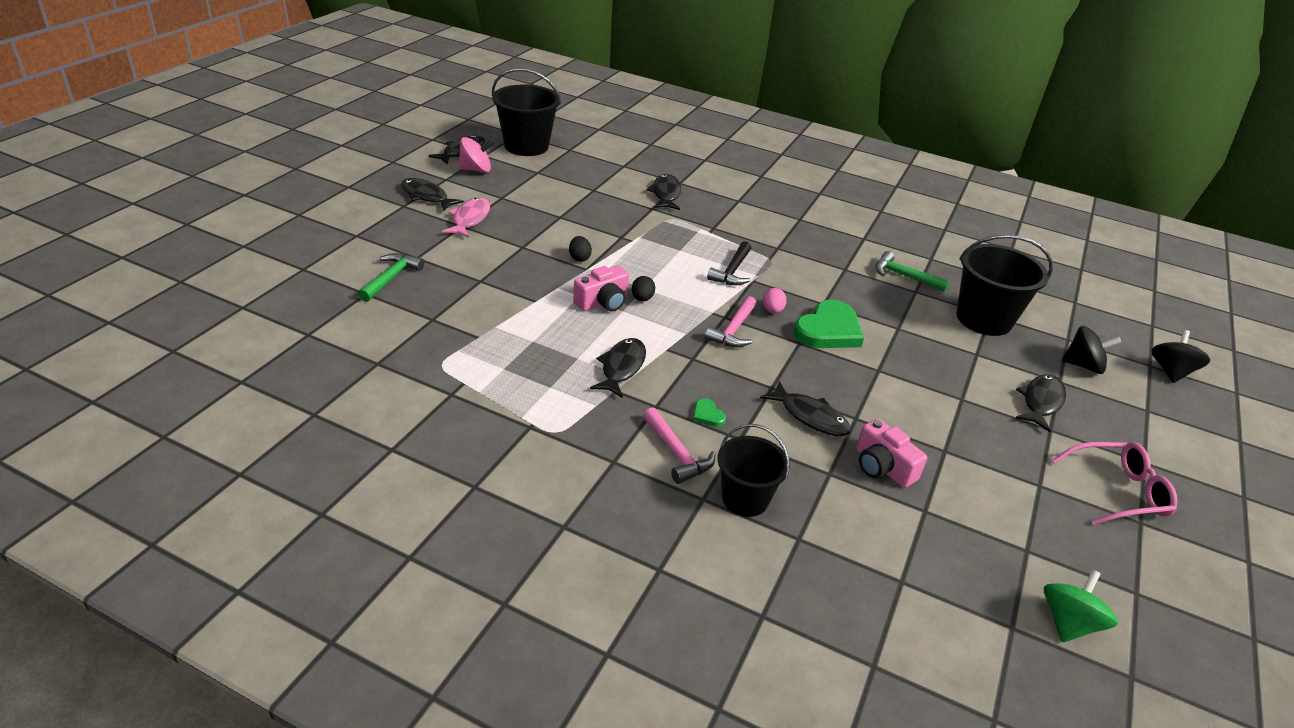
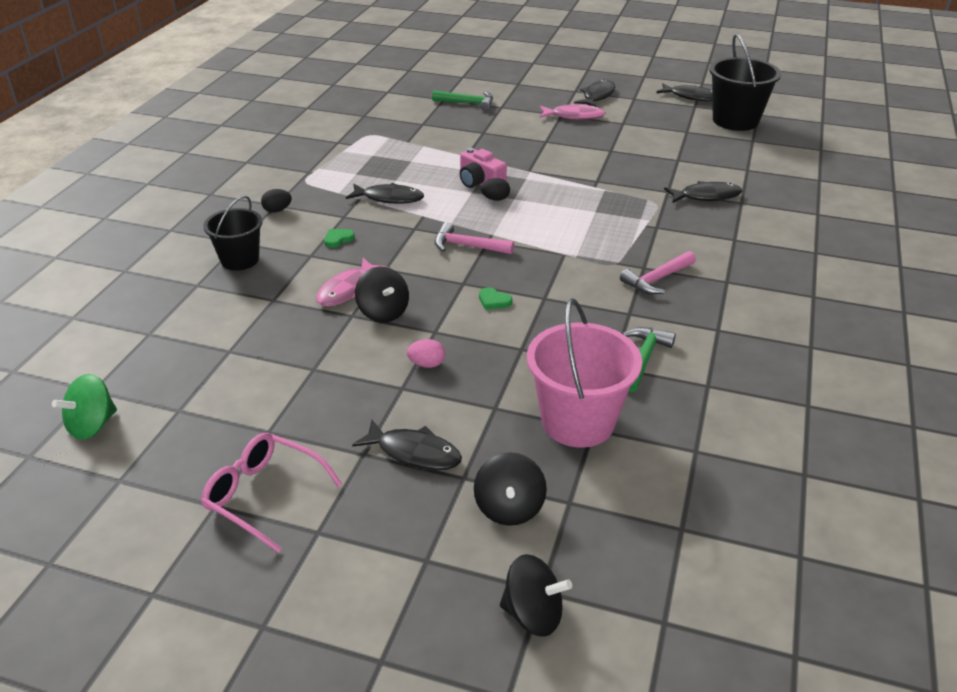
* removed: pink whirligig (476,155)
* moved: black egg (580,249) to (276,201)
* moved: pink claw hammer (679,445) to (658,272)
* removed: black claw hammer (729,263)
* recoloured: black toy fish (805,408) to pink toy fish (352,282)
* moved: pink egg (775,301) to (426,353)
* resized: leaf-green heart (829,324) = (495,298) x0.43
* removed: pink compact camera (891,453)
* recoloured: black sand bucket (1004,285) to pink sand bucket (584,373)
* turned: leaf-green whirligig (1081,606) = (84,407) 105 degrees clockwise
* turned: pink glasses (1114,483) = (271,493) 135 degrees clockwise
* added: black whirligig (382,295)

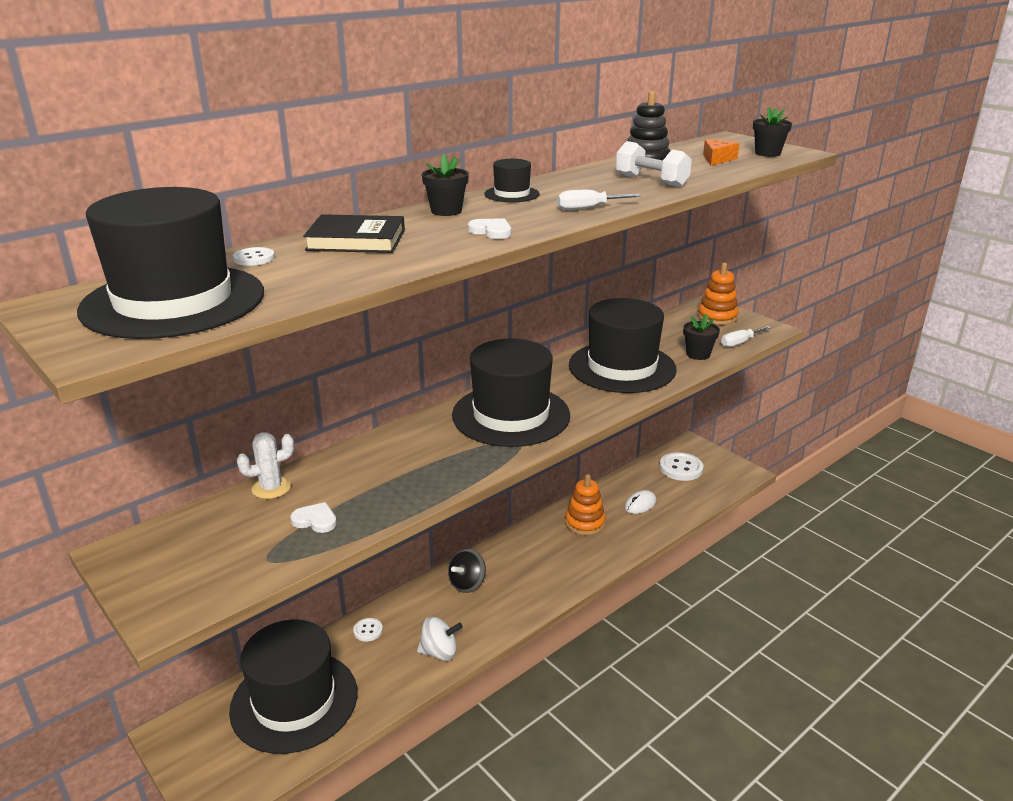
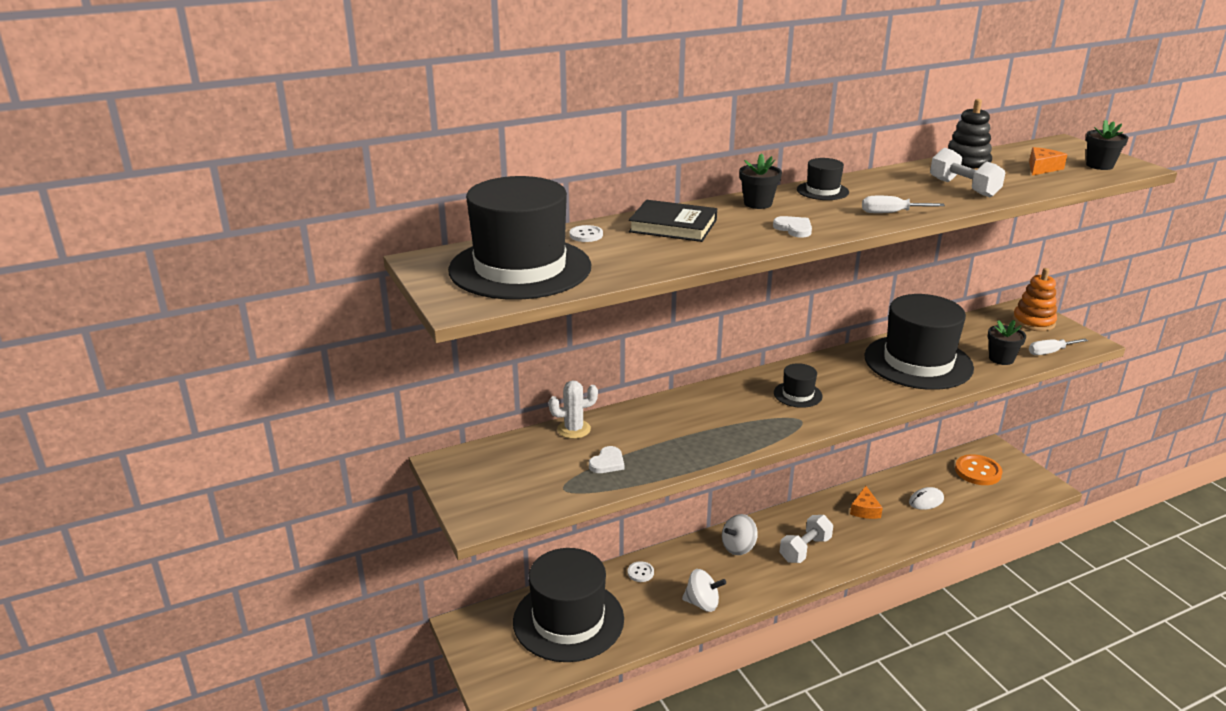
* turned: white heart (313,517) = (606,459) 90 degrees clockwise
* recoloured: black whirligig (467,571) to white whirligig (740,534)
* resized: black hat (511,393) = (798,385) x0.43
* replaced: orange-coloured stacking toy (585,504) to orange-coloured cheese wedge (866,502)
* recoloured: white button (681,466) to orange-coloured button (978,469)
* added: white dumbbell (806,539)

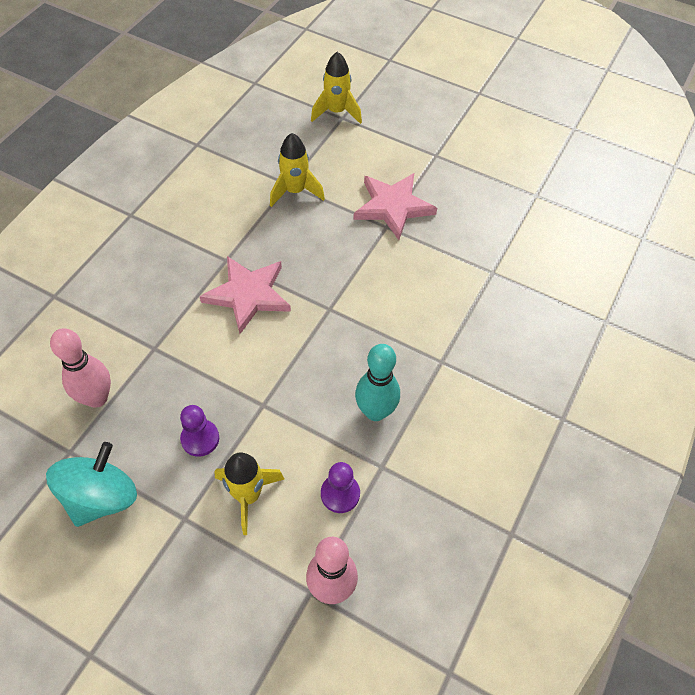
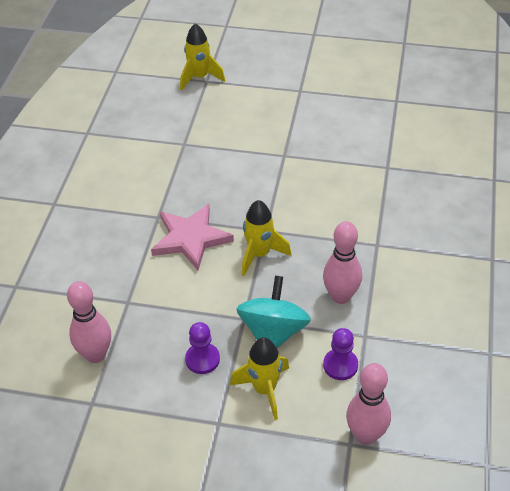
* moved: aqua whirligig (91,484) to (273,312)
* moved: yellow toy rocket (297,170) to (266,238)
* removed: pink star (395,206)
* recoloured: aqua tenpin (377,382) to pink tenpin (342,262)

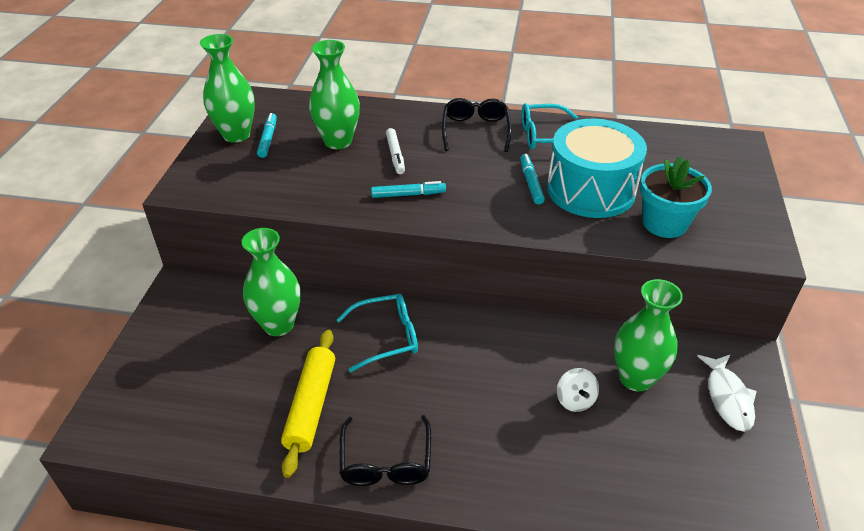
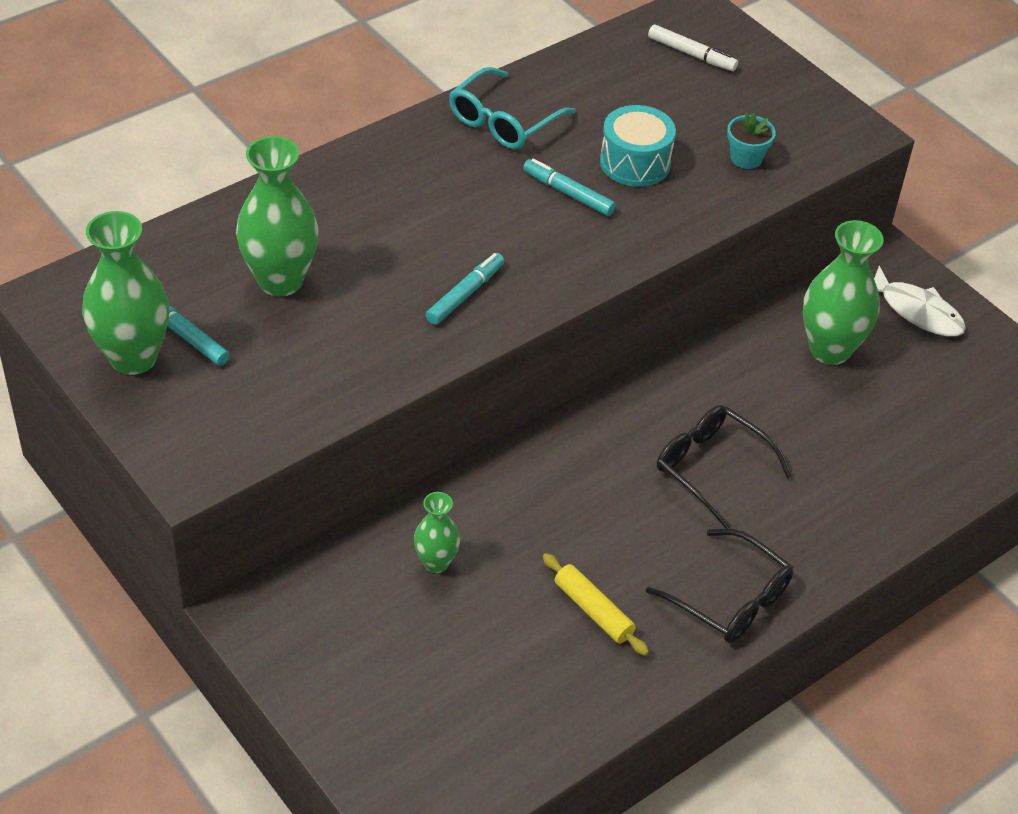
* resized: leaf-green tall vase (271,282) = (437,532) x0.55
* resized: yellow dough roller (308,404) = (596,604) x0.62
* removed: aqua glasses (377,333)
* moved: white marker pen (395,151) to (693,47)
* moved: black glasses (477,125) to (725,467)
* resized: aqua toy drum (597,168) = (638,146) x0.58
* removed: white whirligig (578,390)
* resized: aqua plant pot (676,197) = (751,140) x0.55

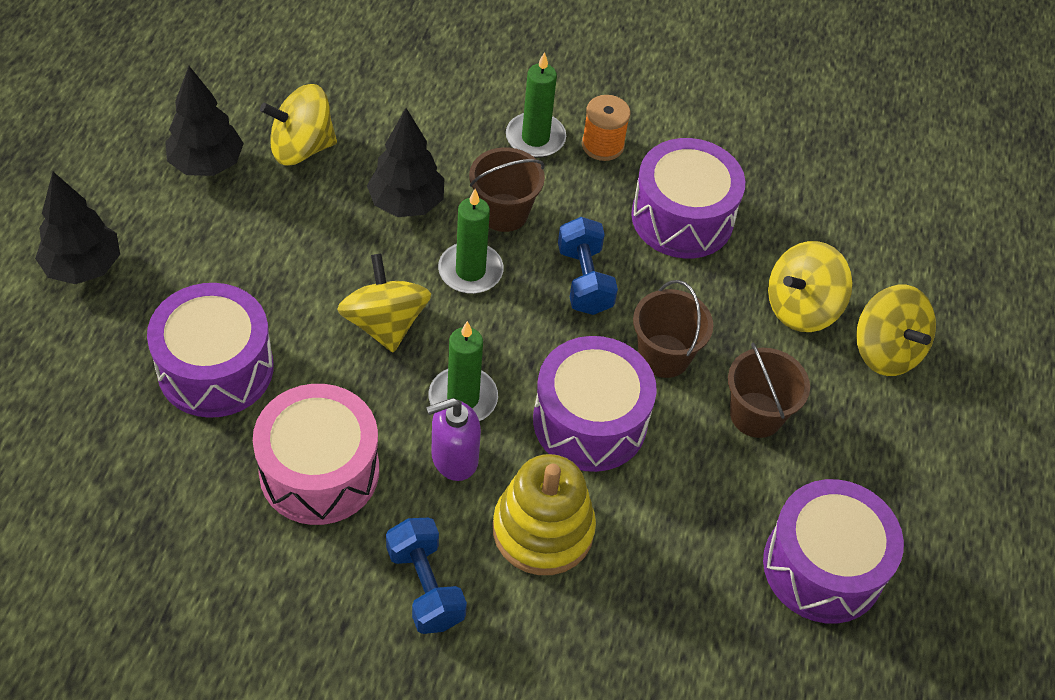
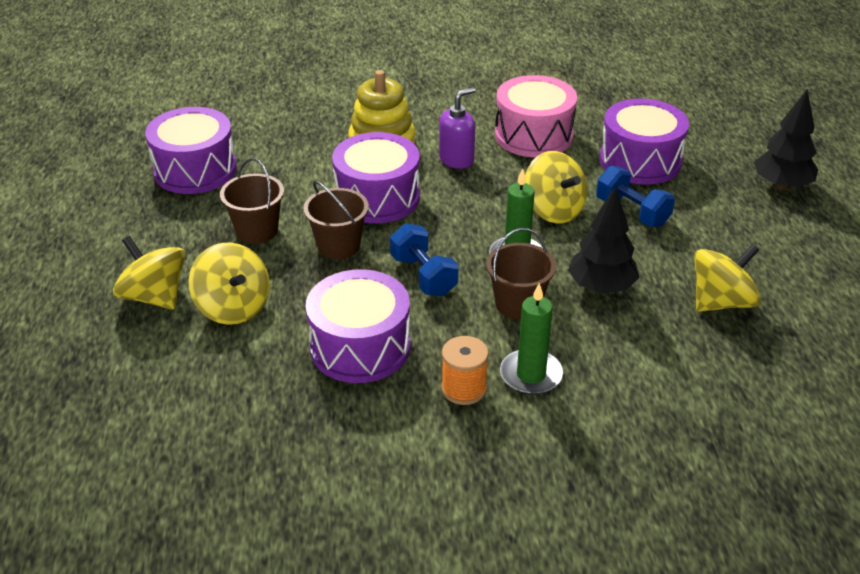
* removed: black toy tree (204,121)
* moved: cobalt dumbbell (426,576) to (635,196)
* removed: leaf-green candle (463,371)
* turned: yellow whirligig (810,286) = (229,284) 105 degrees clockwise

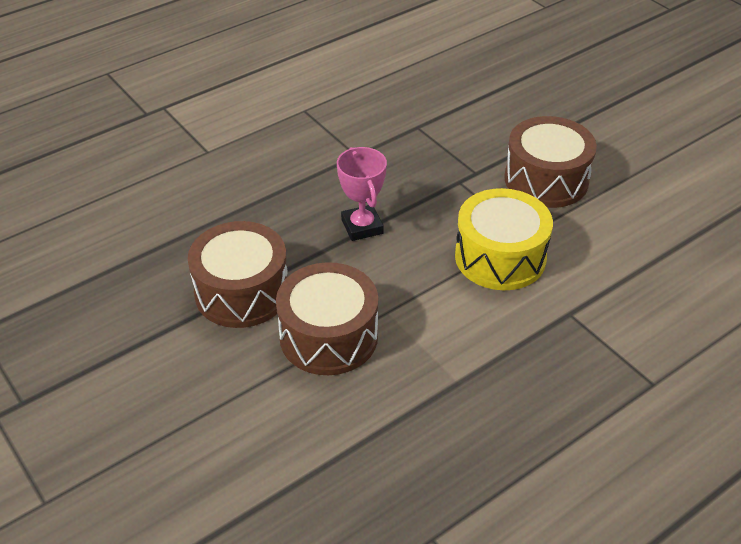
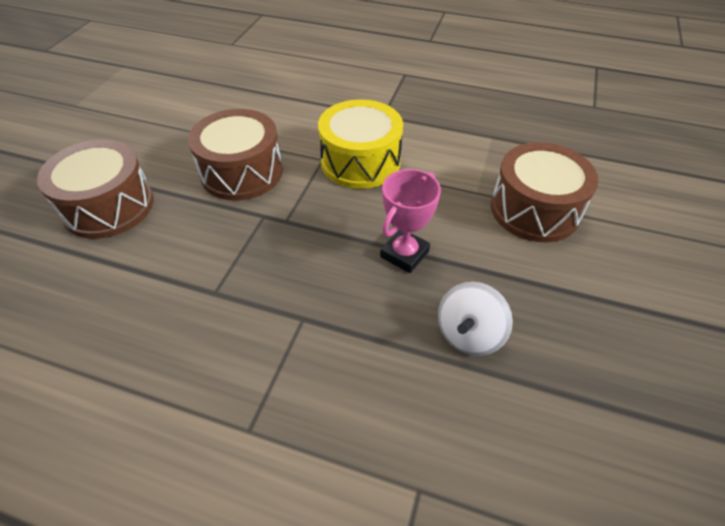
* moved: dark brown toy drum (238,274) to (95,189)
* added: white whirligig (475,319)

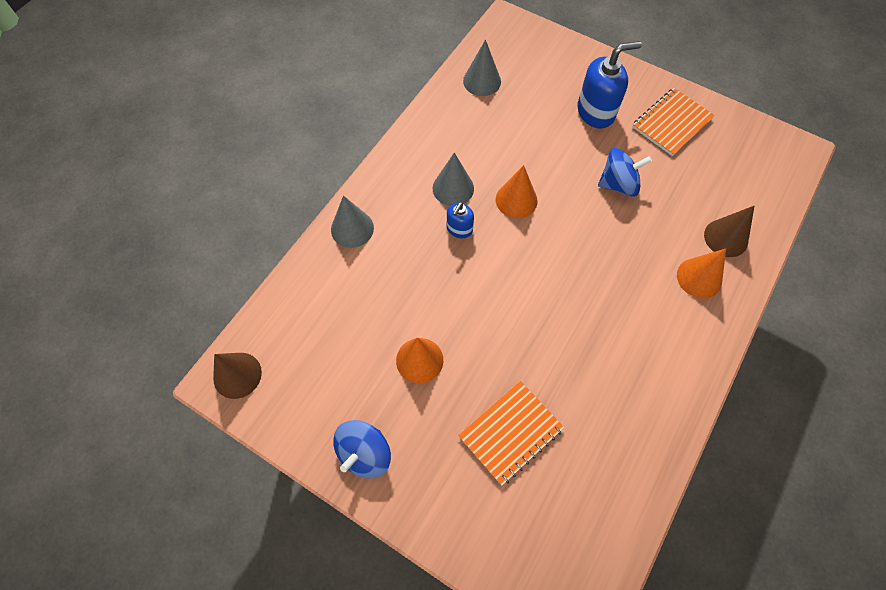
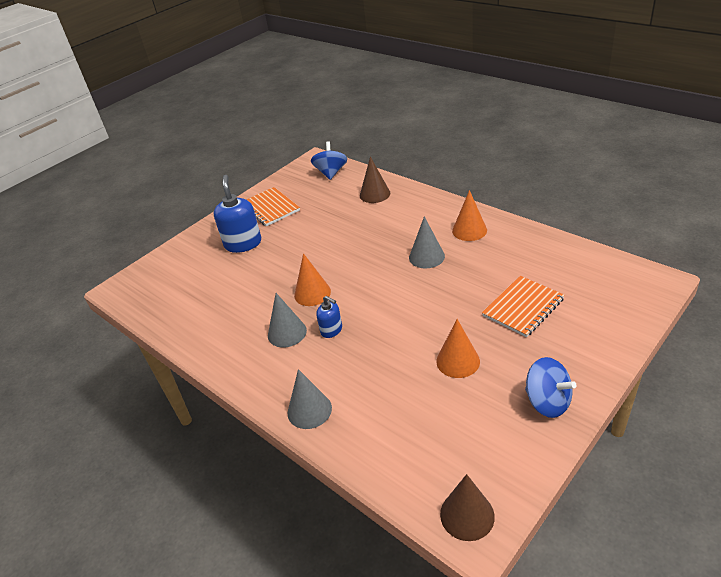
* turned: orange-coloured notebook (511,433) = (523,306) 75 degrees clockwise
* moved: ash-grey solid cone (482,67) to (427,242)
* moved: cobalt whirligig (625,172) to (329,160)
* moved: orange-coloured solid cone (701,274) to (469,215)

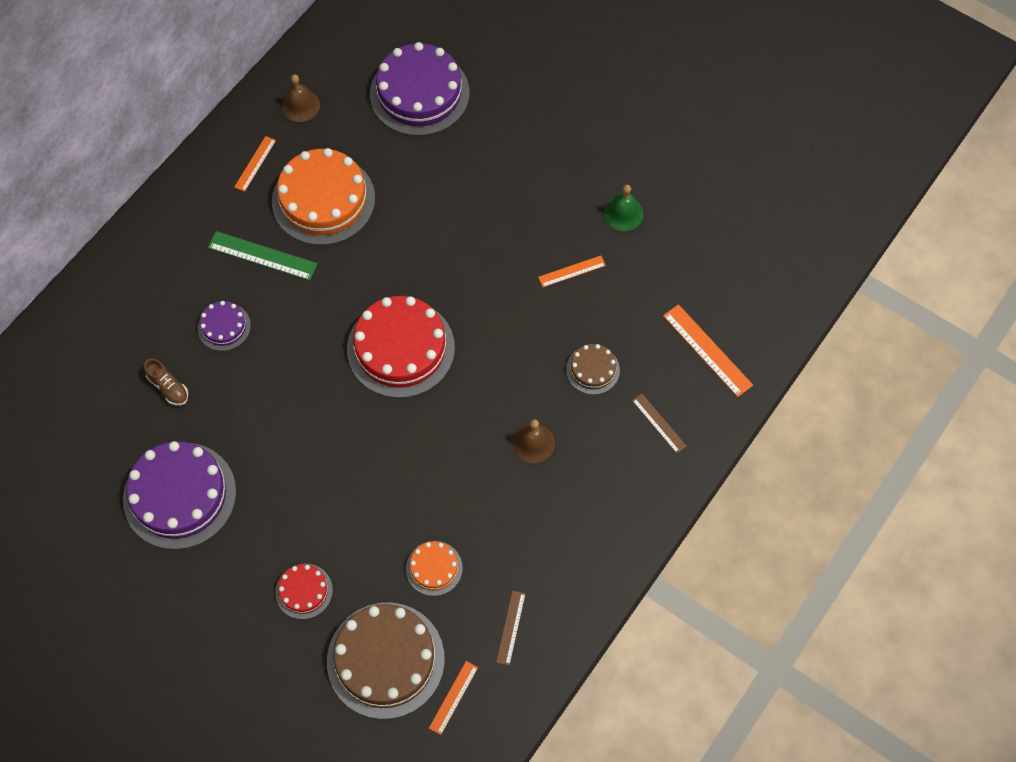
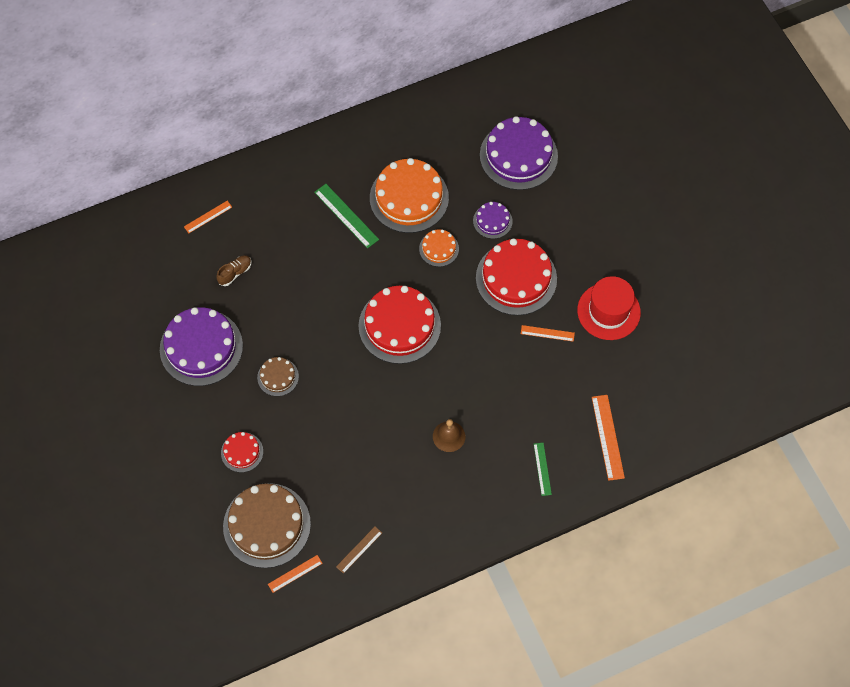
* turned: dark brown shoe (166,382) = (234,270) 120 degrees counterclockwise
* moved: purple cake (224,326) to (493,220)
* moved: orange-coloured ruler (255,164) to (208,217)
* removed: dark brown bell (301,98)
* moved: orange-coloured cake (434,568) to (439,248)
* moved: dark brown cake (593,369) to (278,376)
* replaced: leaf-green bell (624,208) to red hat (609,308)
* recoloured: dark brown ruler (659,423) to leaf-green ruler (543,469)
* added: red cake (516,276)

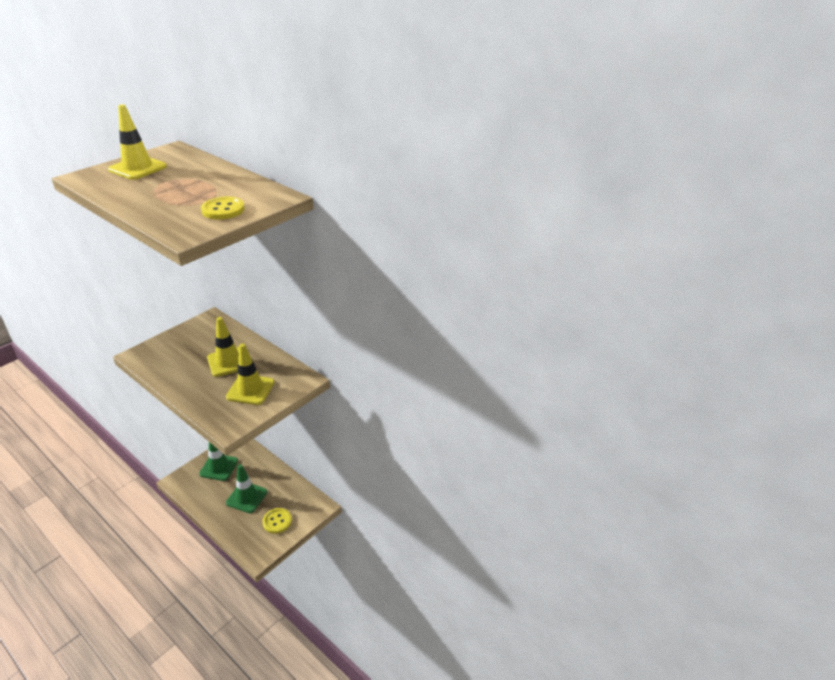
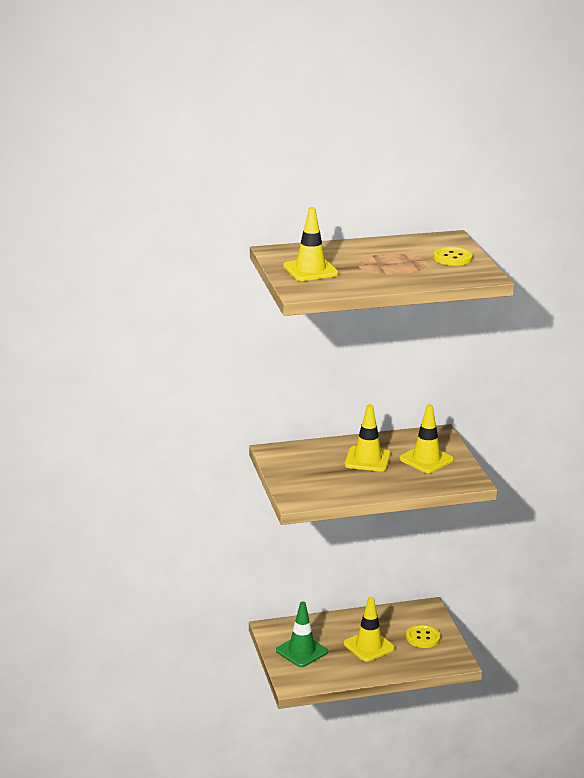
* recoloured: leaf-green traffic cone (246,488) to yellow traffic cone (369,629)

